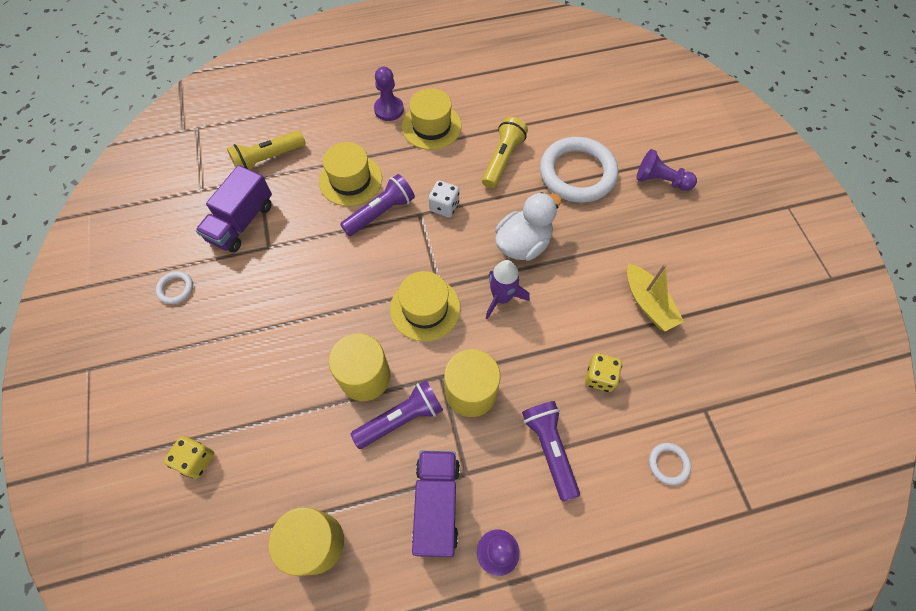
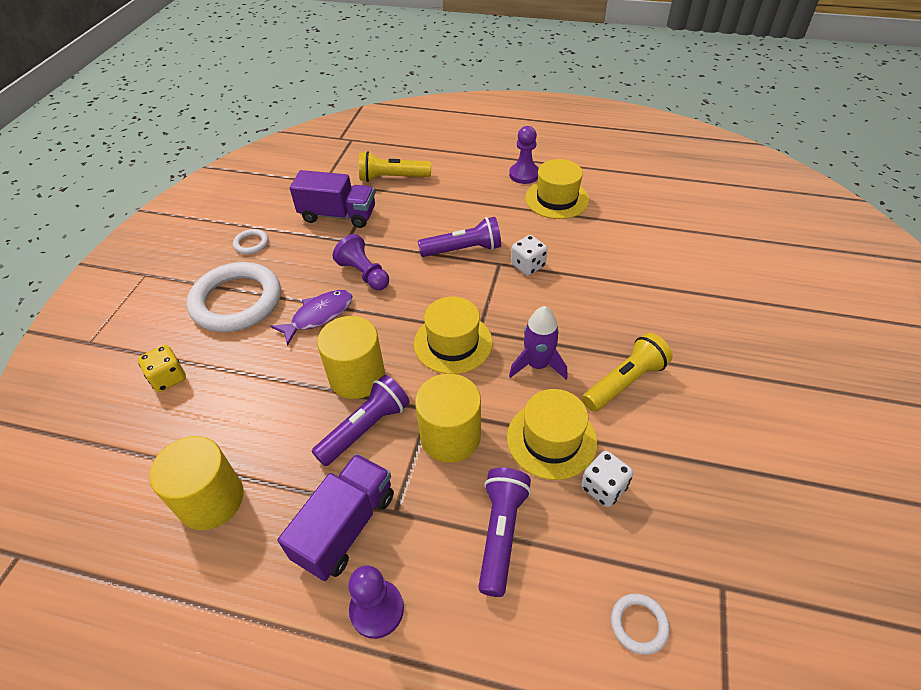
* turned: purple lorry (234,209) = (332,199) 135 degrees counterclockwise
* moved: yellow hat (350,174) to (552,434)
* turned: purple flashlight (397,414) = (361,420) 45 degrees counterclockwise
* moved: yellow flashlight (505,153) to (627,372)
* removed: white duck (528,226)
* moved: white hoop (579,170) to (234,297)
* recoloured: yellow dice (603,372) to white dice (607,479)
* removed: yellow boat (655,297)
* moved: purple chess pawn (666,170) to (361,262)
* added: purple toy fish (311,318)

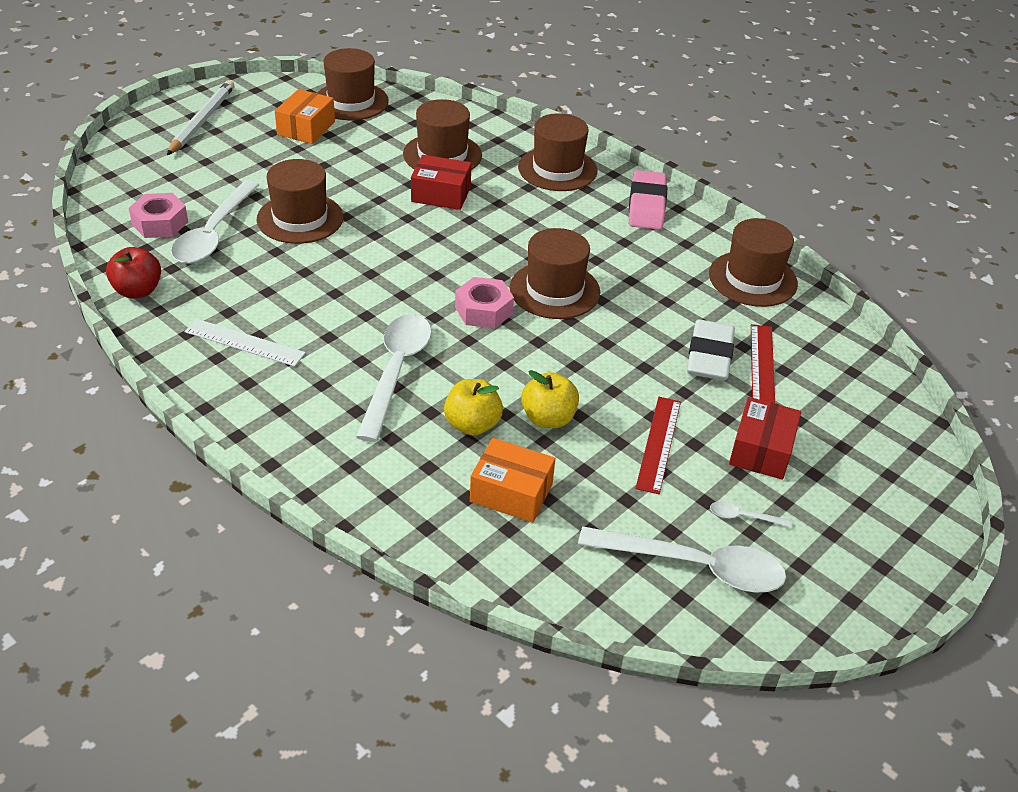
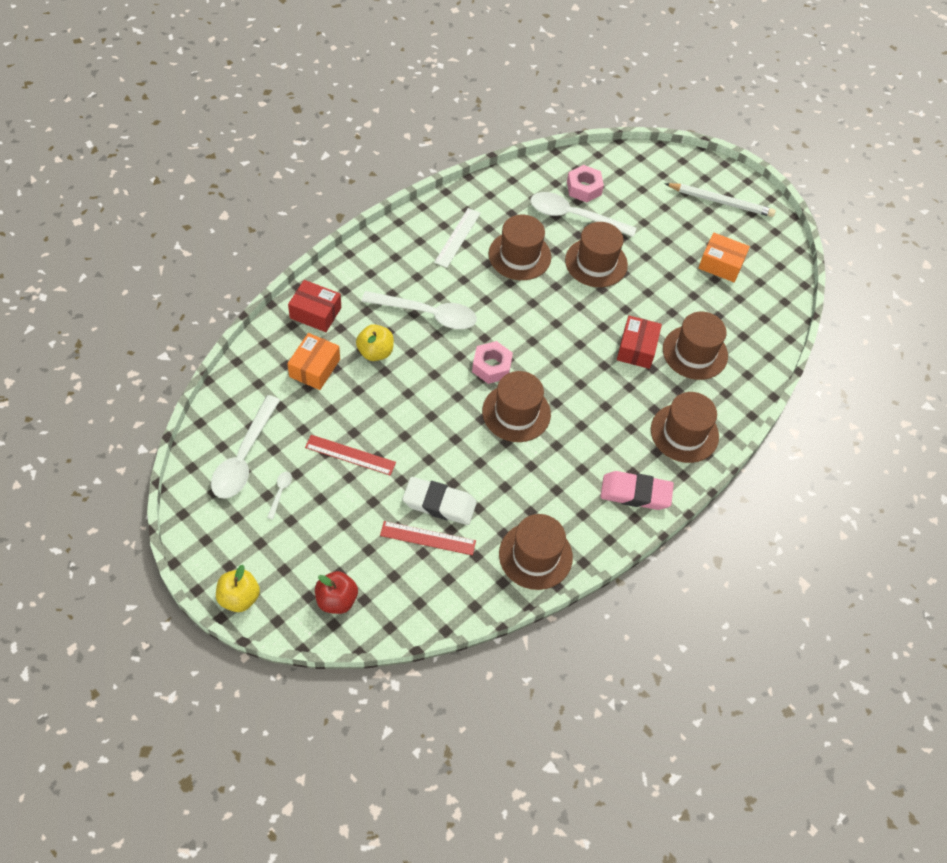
* moved: red toy apple (133,273) to (336,592)
* moved: dark brown hat (353,84) to (520,247)
* moved: yellow toy apple (550,399) to (238,588)
* moved: red package (765,438) to (314,306)

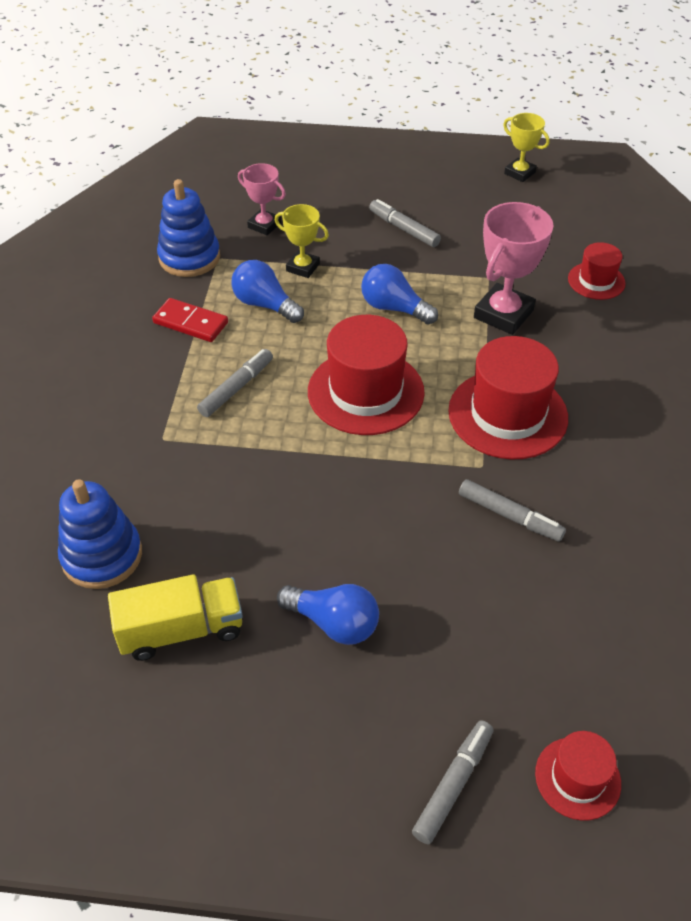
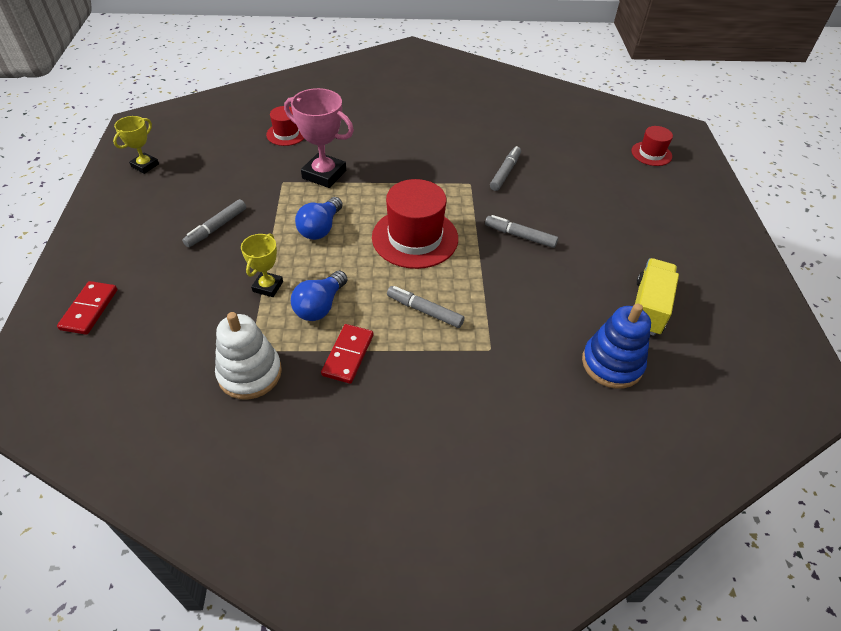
* turned: yellow lorry (175,617) = (657,297) 45 degrees clockwise
* recoloured: cobalt stacking toy (188,228) to white stacking toy (248,356)
* removed: pink trophy (262,199)
* removed: cobalt light bulb (328,614)
* moved: ash-grey marker pen (452,782) to (521,231)
* removed: red hat (508,398)
* added: red domino tile (87,308)

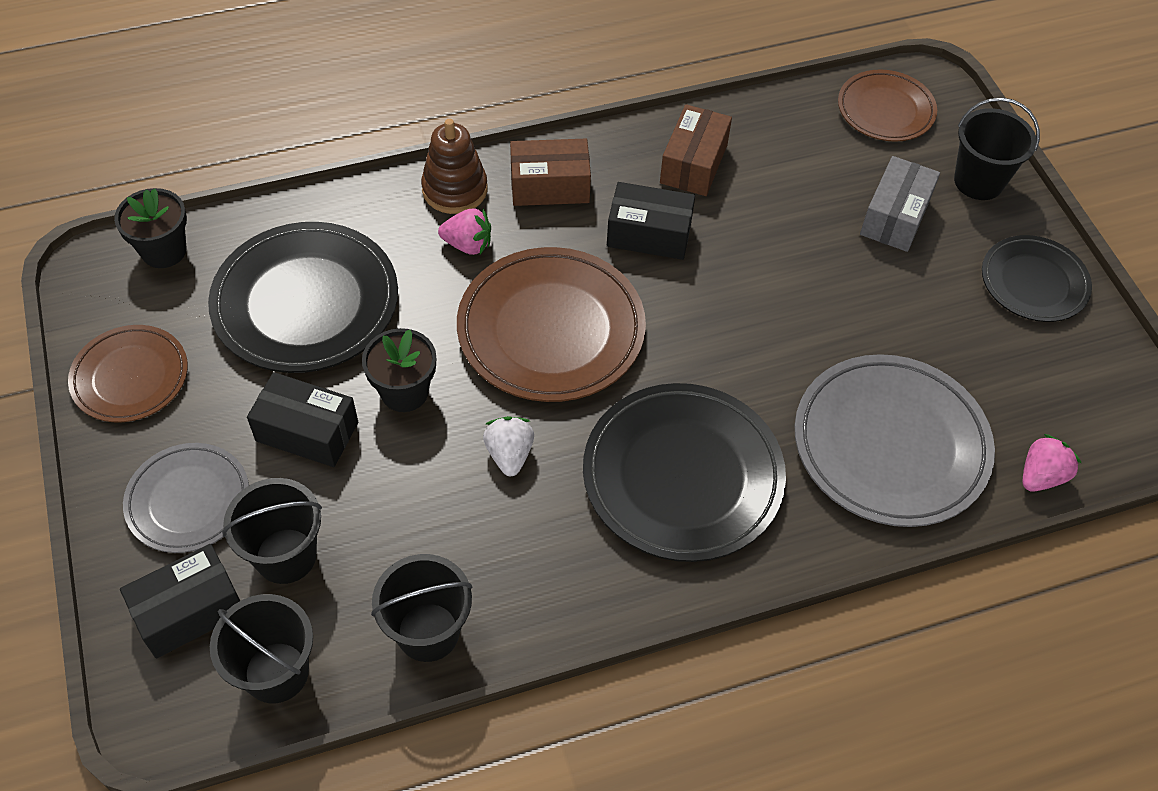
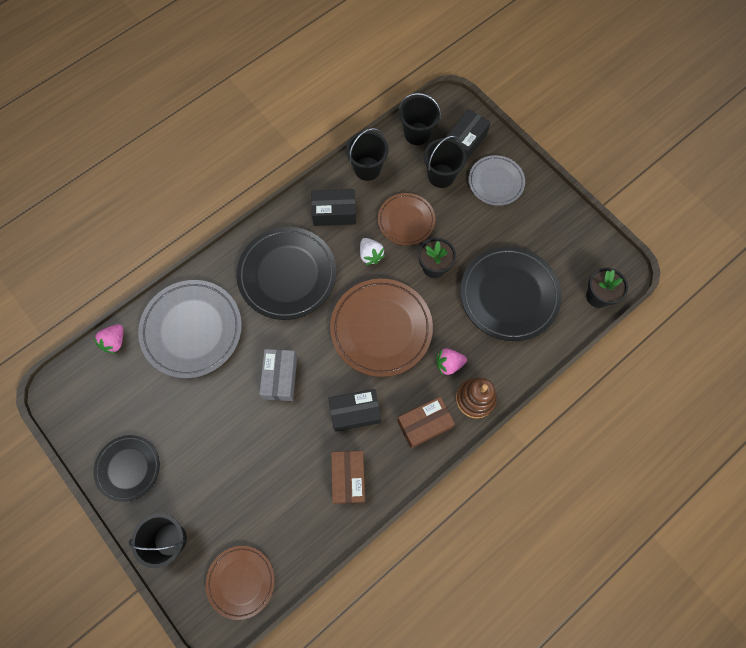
* moved: dark brown plate (128,373) to (406,219)
* moved: black package (302,419) to (333,207)
* moved: ash-grey package (900,204) to (278,375)

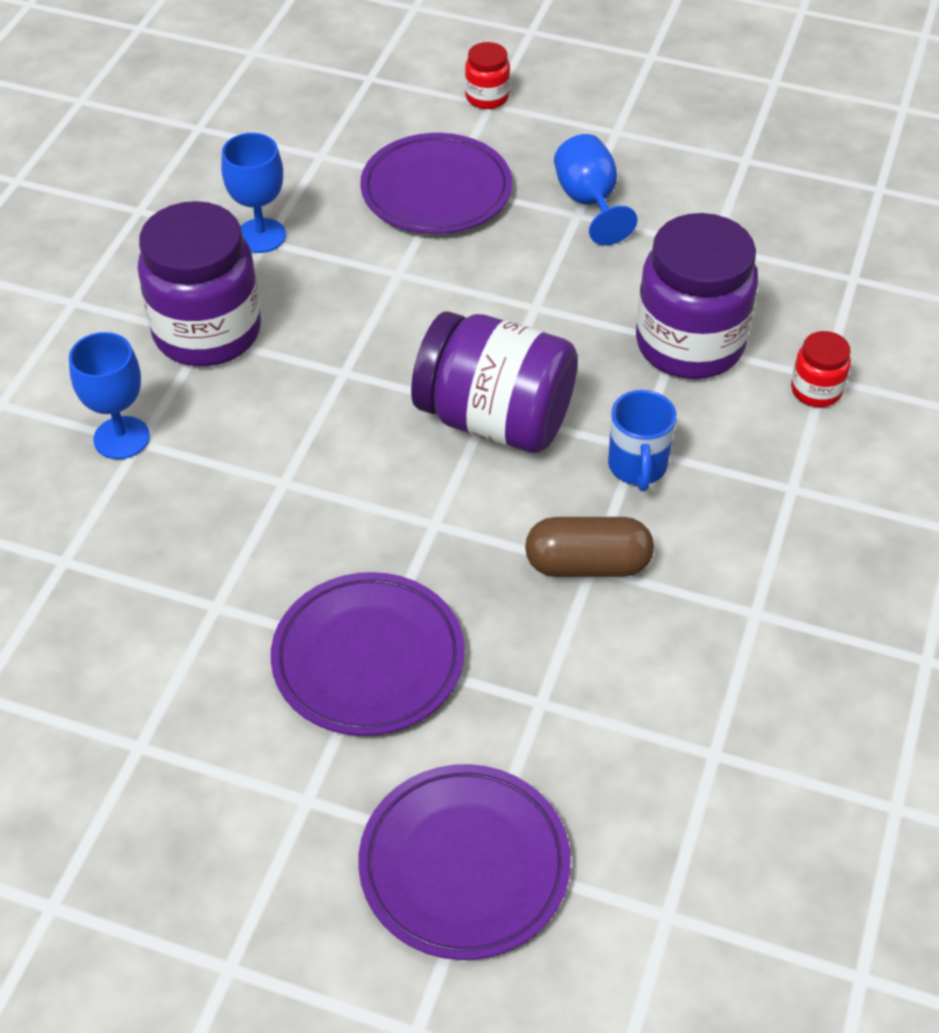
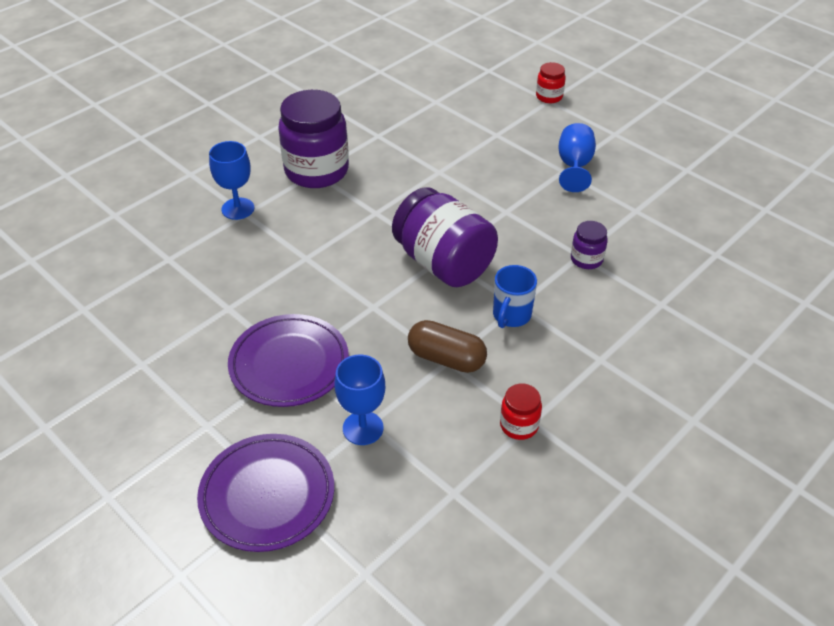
* moved: cobalt chalice (253,193) to (360,399)
* removed: purple plate (436,183)
* resized: purple preserve jar (697,296) = (589,245) x0.46
* moved: red preserve jar (821,369) to (521,411)

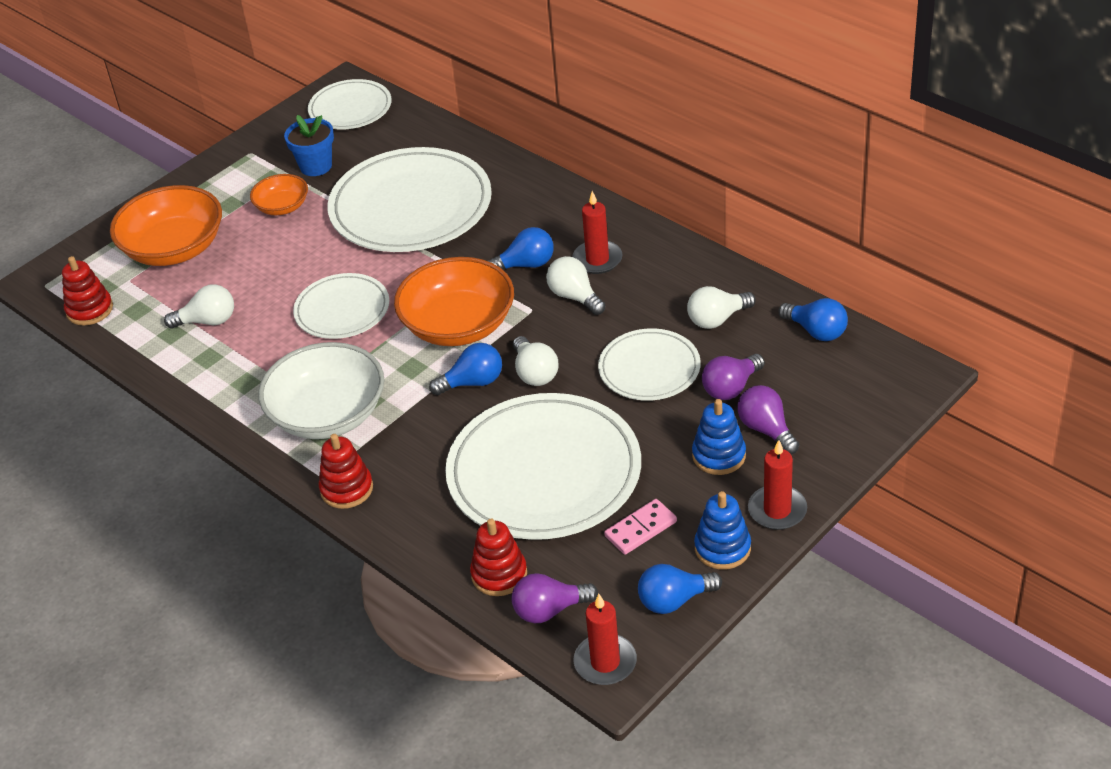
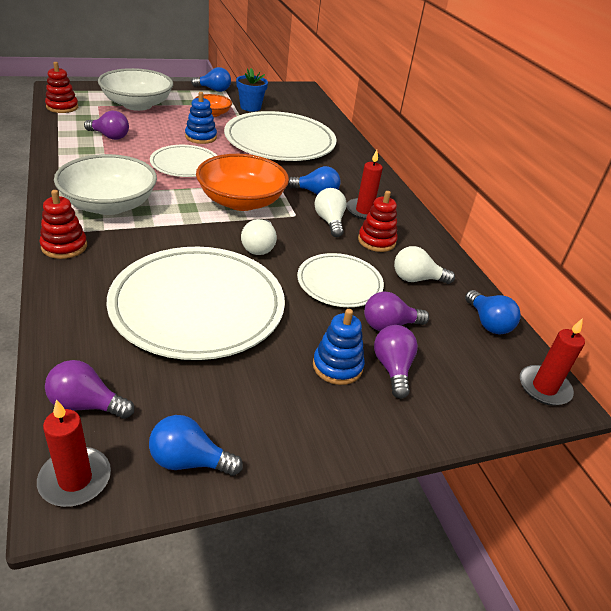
* recoloured: orange-coloured deep dish (166,225) to white deep dish (135,89)
* recoloured: white light bulb (199,306) to purple light bulb (106,125)
* removed: white plate (350,104)
* moved: cobalt light bulb (465,369) to (211,79)
* moved: red stacking toy (498,557) to (378,221)
* removed: pink domino tile (640,527)
* moved: cobalt stacking toy (722,530) to (201,118)
* moved: red candle (777,485) to (552,362)

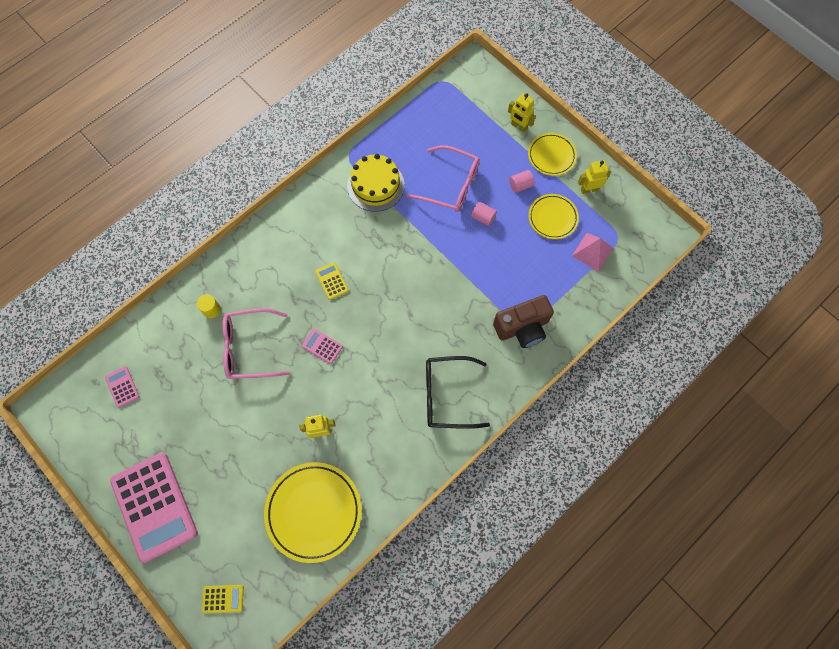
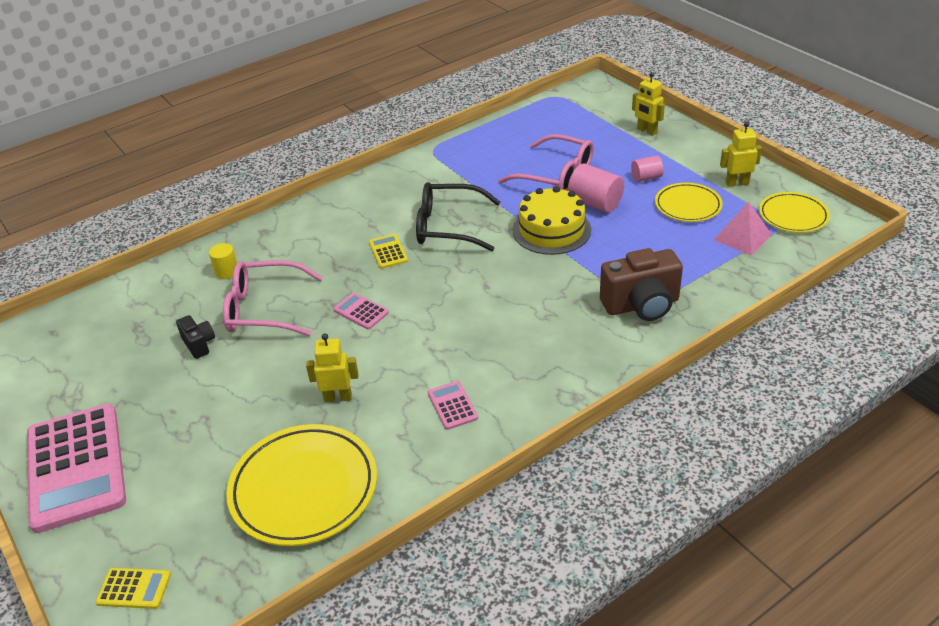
* moved: pink pocket calculator (122,387) to (453,405)
* moved: yellow cake (376,183) to (552,220)
* moved: black glasses (458,392) to (458,216)
* resized: pink cylinder (484,214) = (596,188) x1.66
* moved: yellow plate (552,154) to (794,212)
* added: black compact camera (195,337)

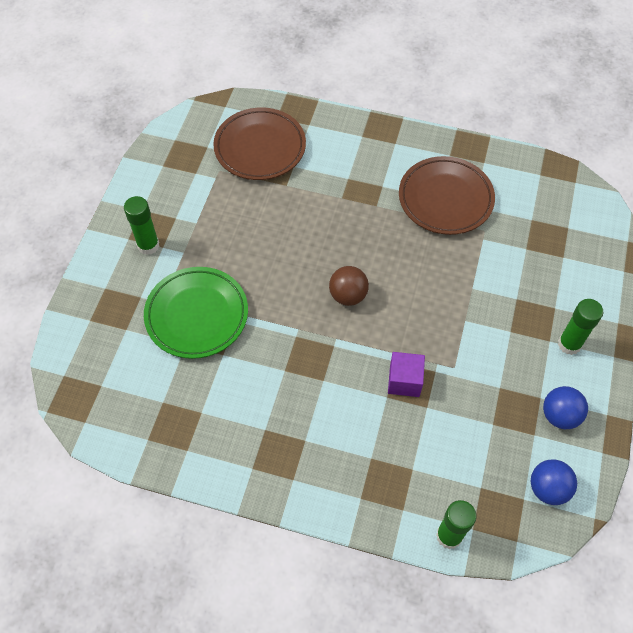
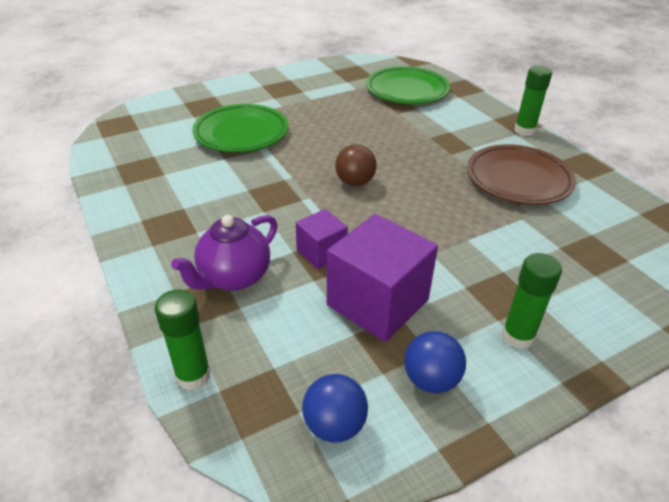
* moved: leaf-green stick of glue (142,225) to (533,101)
* recoloured: dark brown plate (259,144) to leaf-green plate (408,85)
* added: purple china teapot (224,253)
* added: purple solid cube (382,278)

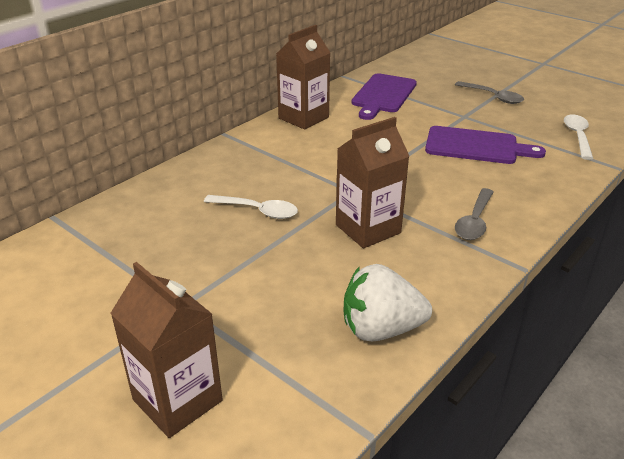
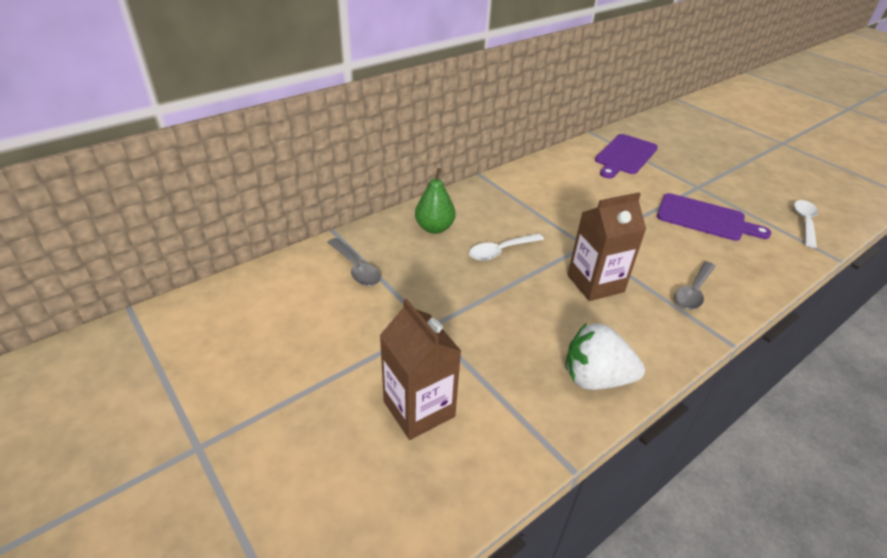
* turned: white spoon (251,207) = (506,247) 120 degrees clockwise
* removed: dark brown milk carton (303,77)
* moved: ash-grey spoon (489,92) to (354,262)
* added: leaf-green toy pear (435,201)

